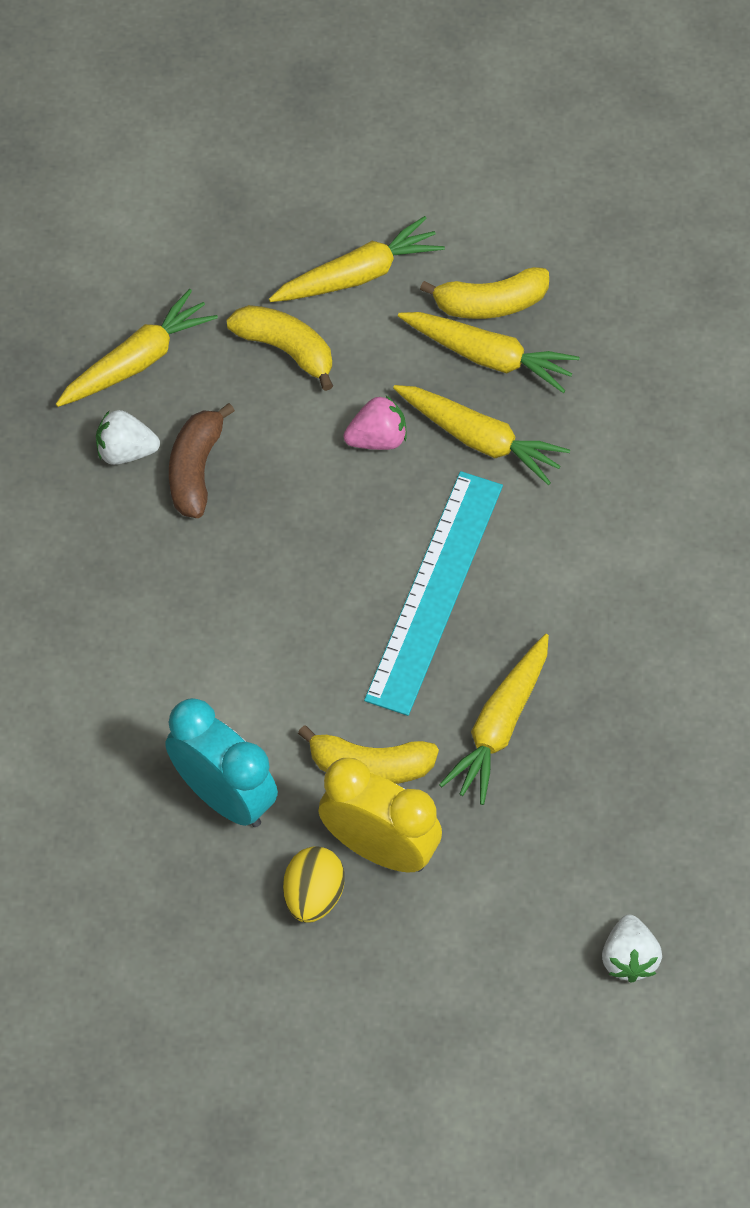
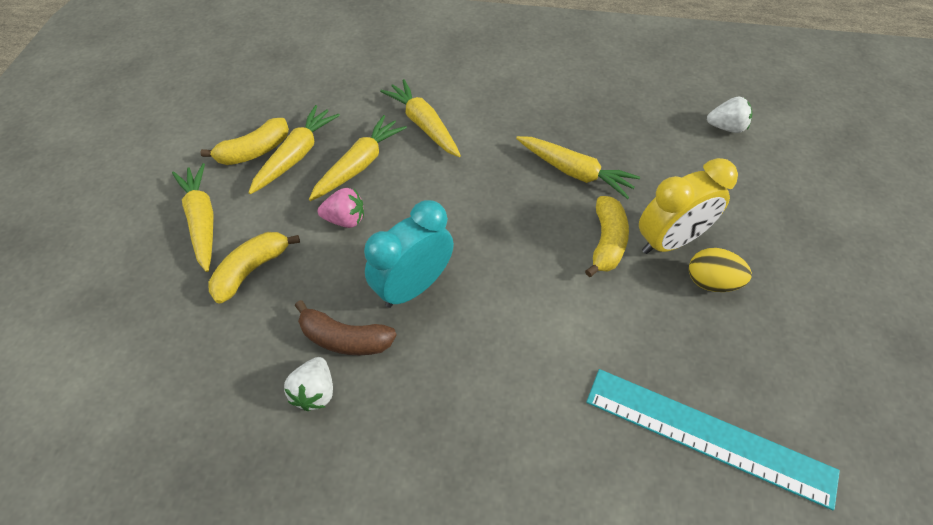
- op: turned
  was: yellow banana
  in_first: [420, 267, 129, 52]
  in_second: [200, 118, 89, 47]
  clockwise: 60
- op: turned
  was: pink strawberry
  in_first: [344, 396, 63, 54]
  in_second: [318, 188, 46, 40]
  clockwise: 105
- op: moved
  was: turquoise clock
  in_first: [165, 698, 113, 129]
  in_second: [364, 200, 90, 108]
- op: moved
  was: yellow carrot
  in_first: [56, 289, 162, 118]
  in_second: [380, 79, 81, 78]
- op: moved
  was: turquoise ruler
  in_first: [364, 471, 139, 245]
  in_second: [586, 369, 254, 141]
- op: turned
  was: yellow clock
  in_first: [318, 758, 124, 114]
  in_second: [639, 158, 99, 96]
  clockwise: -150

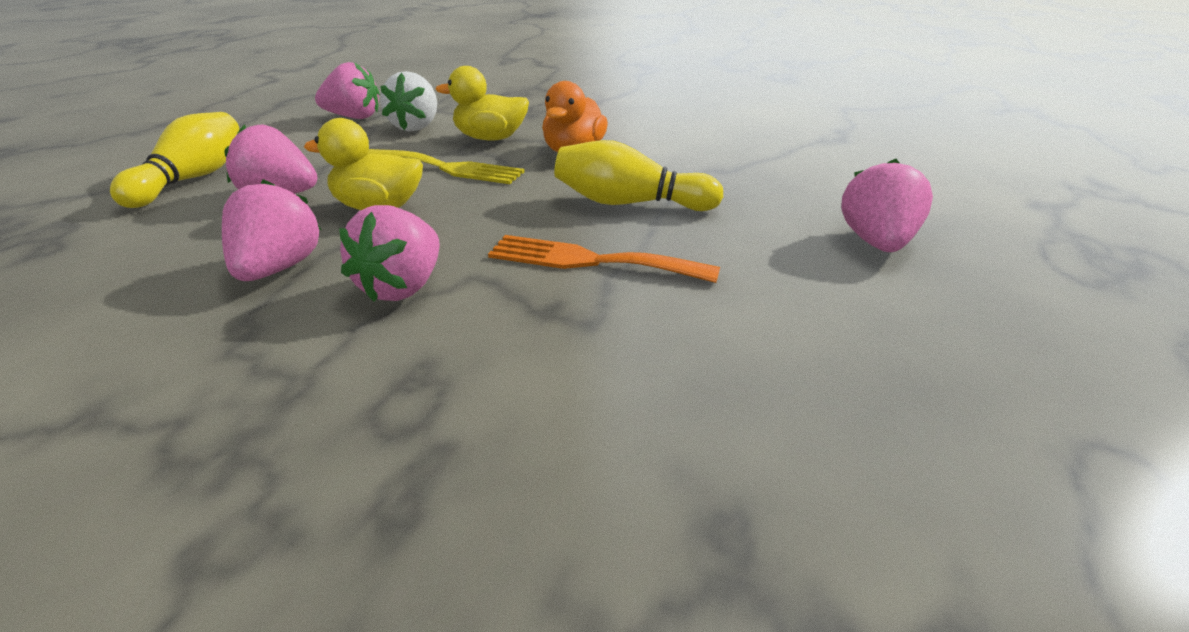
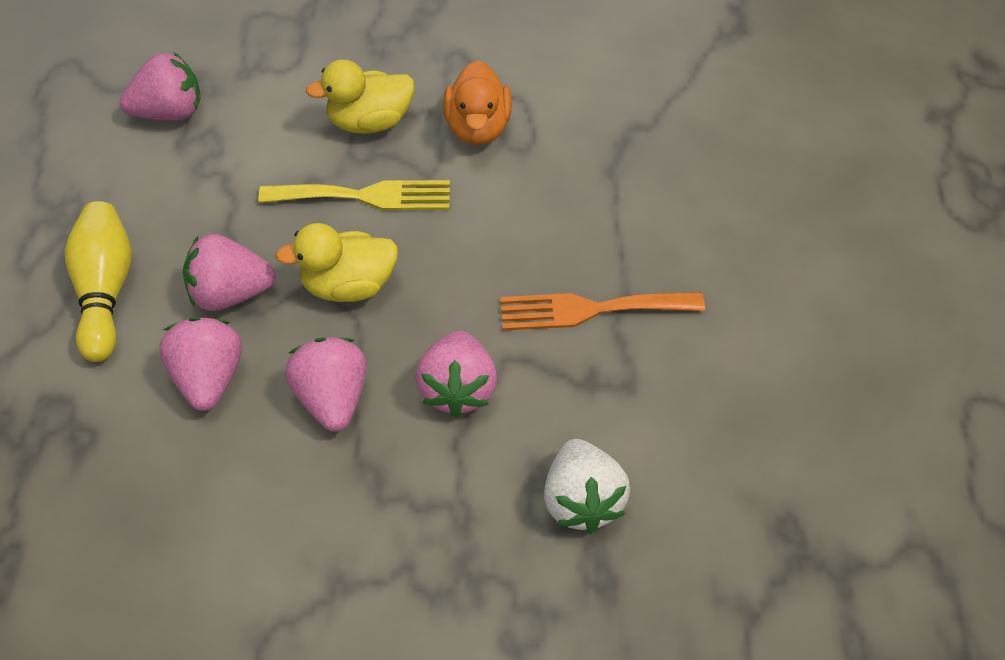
- op: moved
  was: pink strawberry
  in_first: [841, 159, 92, 93]
  in_second: [159, 317, 83, 94]
- op: moved
  was: white strawberry
  in_first: [380, 71, 57, 60]
  in_second: [544, 439, 86, 94]
- op: removed
  was: yellow bowling pin
  in_first: [554, 140, 169, 71]

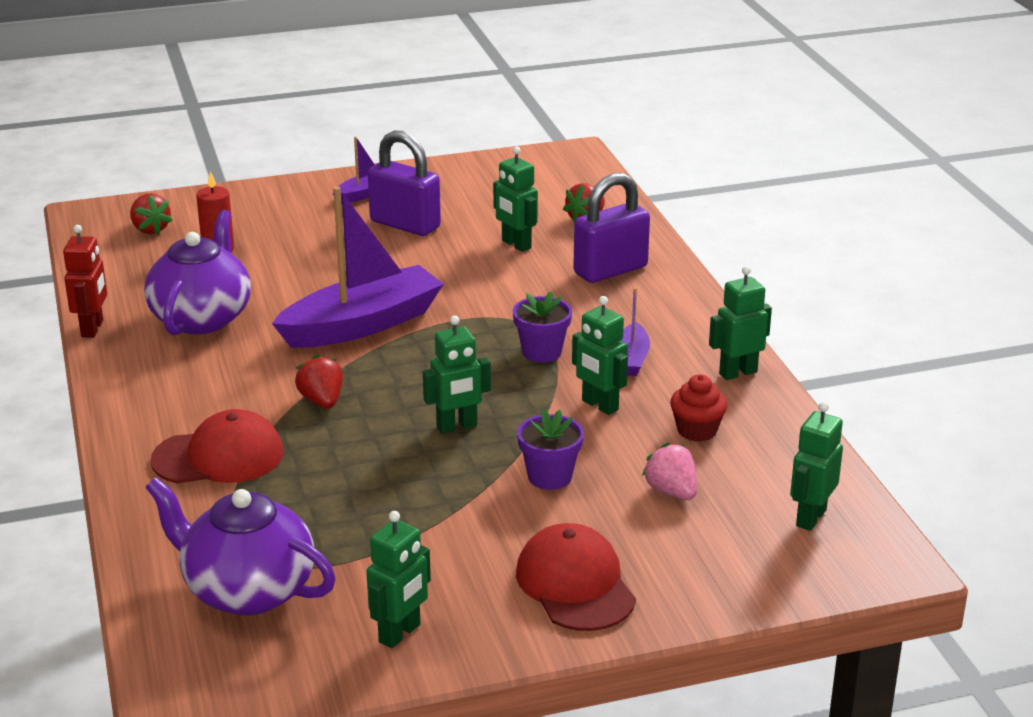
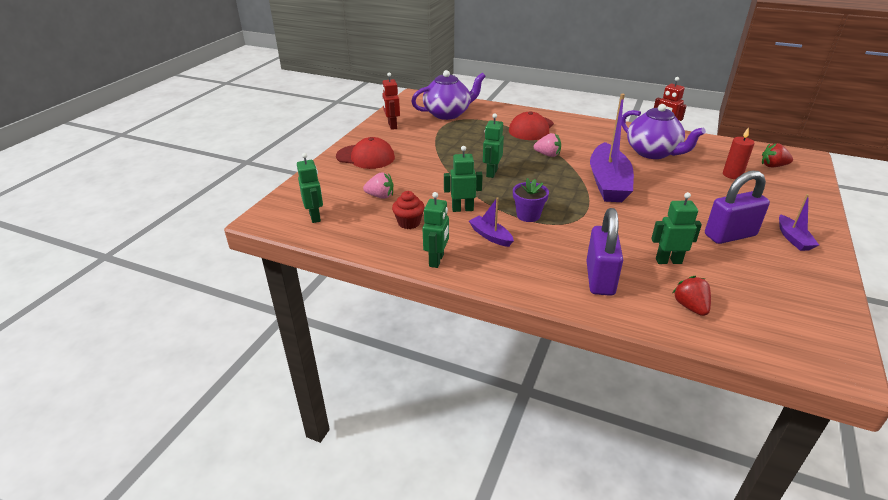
- op: recoloured
  was: green robot
  now: red robot
  in_first: [366, 511, 65, 137]
  in_second: [382, 72, 18, 58]
- op: recoloured
  was: red strawberry
  now: pink strawberry
  in_first: [295, 354, 48, 55]
  in_second: [534, 133, 27, 24]
- op: removed
  was: purple flower pot
  in_first: [517, 408, 67, 82]

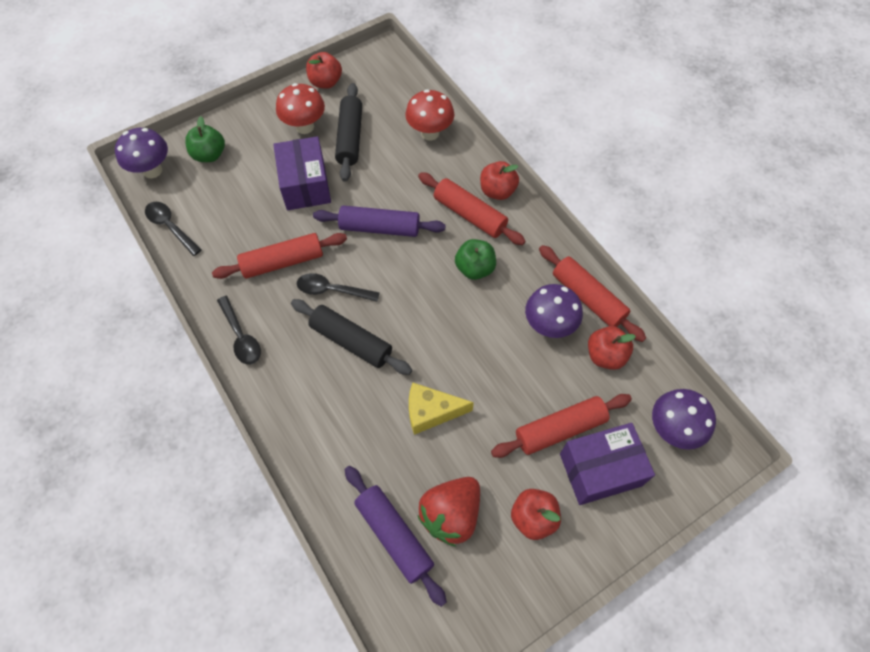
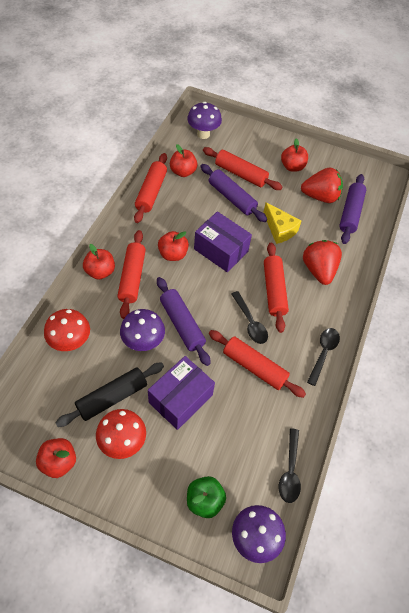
- op: moved
  was: purple mushroom
  in_first: [525, 284, 58, 54]
  in_second: [120, 309, 45, 42]
- op: recoloured
  was: green apple
  now: red apple
  in_first: [455, 239, 41, 41]
  in_second: [158, 231, 31, 30]
- op: moved
  was: purple box
  in_first: [560, 423, 95, 82]
  in_second: [194, 212, 58, 60]
- op: added
  now: purple rolling pin
  in_second: [200, 164, 67, 58]
- op: recoloured
  was: black rolling pin
  now: red rolling pin
  in_first: [291, 299, 121, 76]
  in_second: [264, 243, 25, 90]
- op: added
  now: red strawberry
  in_second: [303, 240, 39, 45]

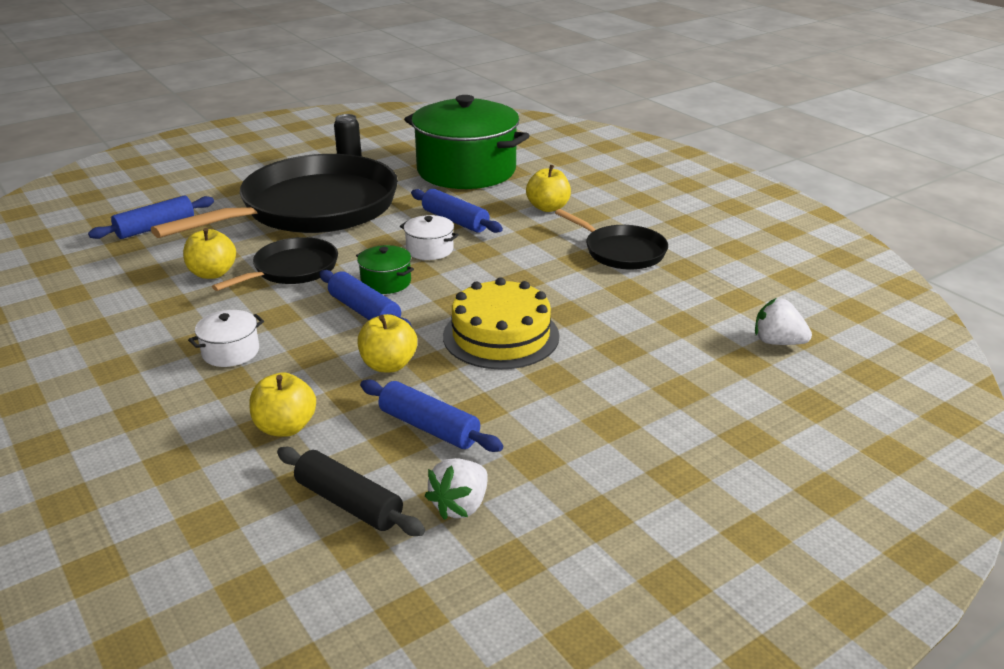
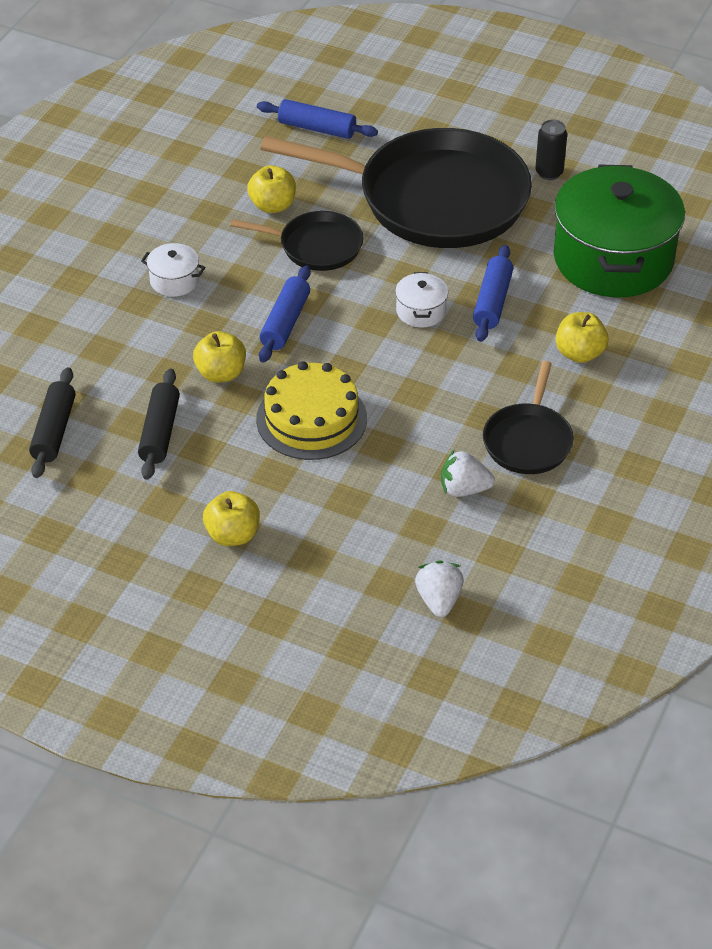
- op: recoloured
  was: blue rolling pin
  now: black rolling pin
  in_first: [360, 379, 143, 73]
  in_second: [138, 368, 42, 112]
- op: moved
  was: yellow apple
  in_first: [249, 372, 67, 65]
  in_second: [203, 491, 57, 55]
- op: moved
  was: white strawberry
  in_first: [425, 458, 63, 62]
  in_second: [441, 450, 54, 47]
- op: removed
  was: green pot
  in_first: [356, 245, 58, 49]

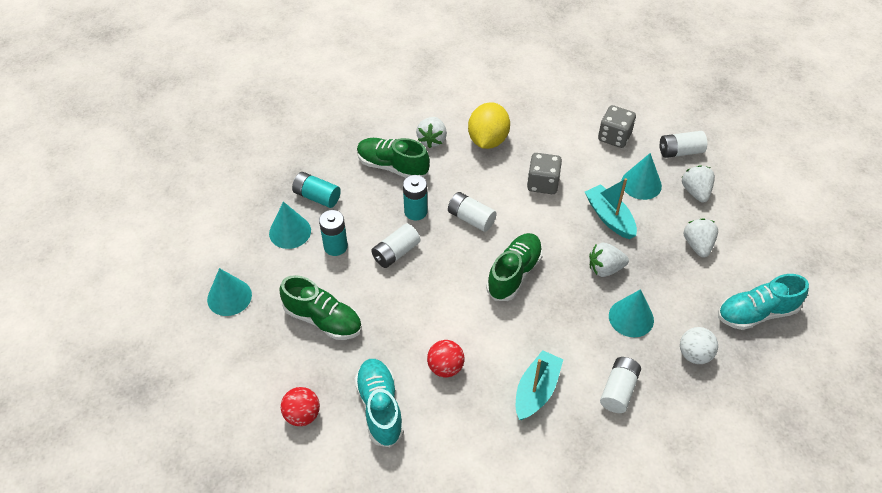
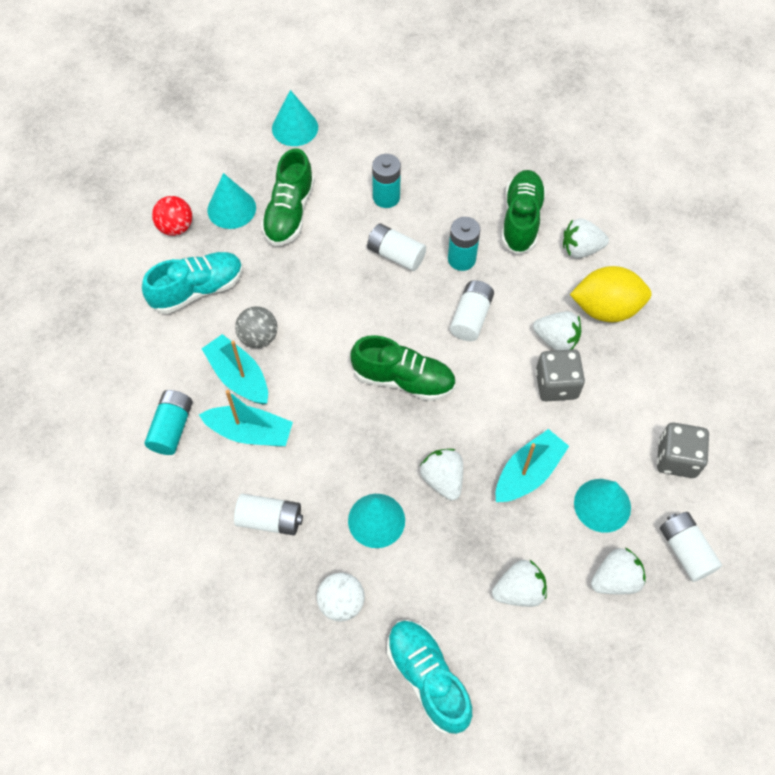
- op: moved
  was: turquoise battery
  in_first: [292, 172, 49, 36]
  in_second: [144, 390, 49, 65]
- op: added
  now: turquoise boat
  in_second: [202, 334, 66, 71]
- op: moved
  was: turquoise cone
  in_first: [269, 202, 42, 47]
  in_second: [207, 173, 49, 56]
- op: recoloured
  was: red ball
  now: grey ball
  in_first: [427, 340, 37, 37]
  in_second: [235, 306, 42, 42]
- op: added
  now: white strawberry
  in_second: [533, 311, 48, 39]

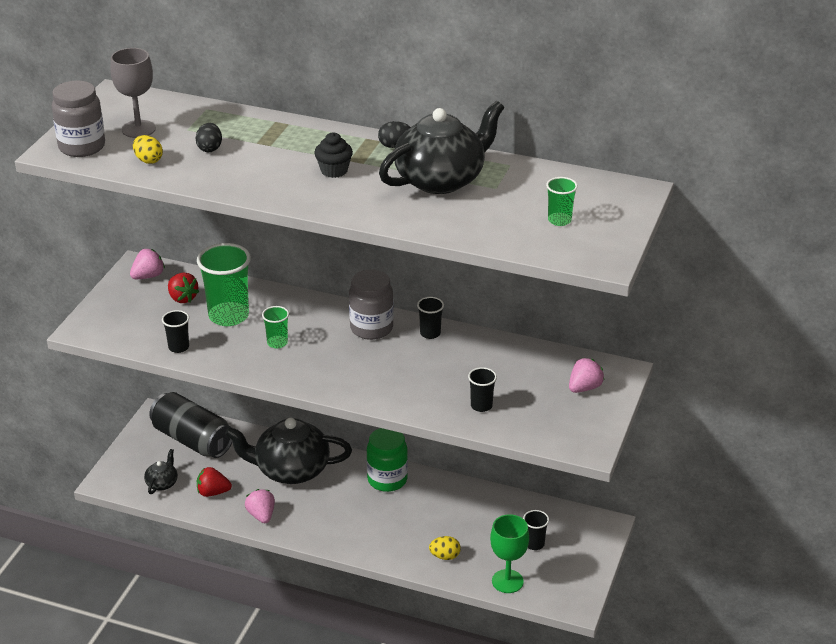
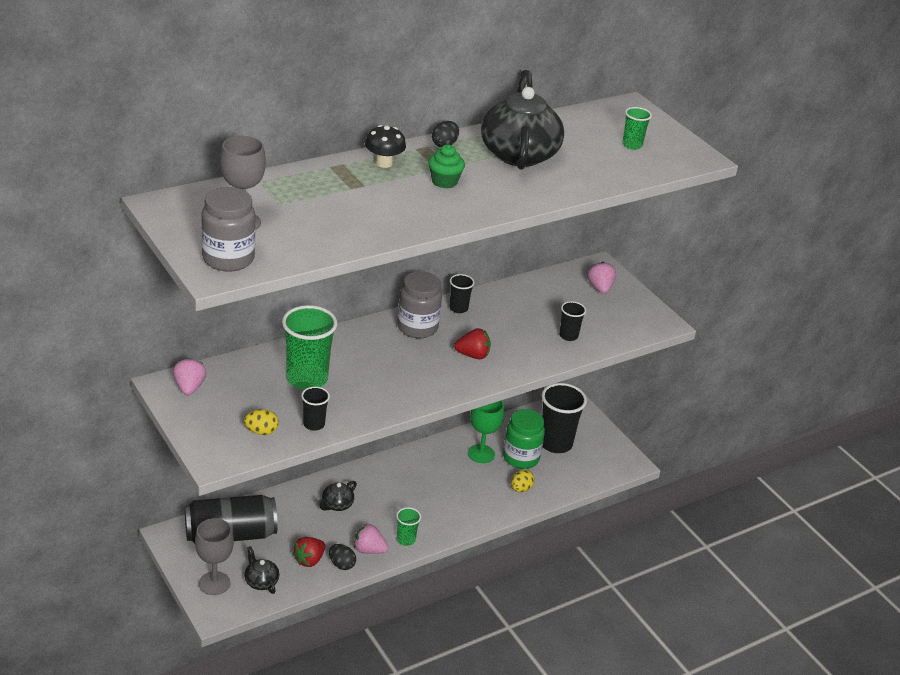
- op: added
  now: grey goblet
  in_second: [195, 518, 39, 77]
- op: moved
  was: yellow egg
  in_first: [133, 135, 30, 29]
  in_second: [244, 409, 35, 26]
- op: resized
  was: black teapot
  in_first: [225, 418, 127, 66]
  in_second: [318, 481, 39, 30]
  ratio: 0.44
- op: moved
  was: black egg
  in_first: [196, 123, 26, 29]
  in_second: [329, 544, 27, 26]
- op: added
  now: black mushroom
  in_second: [365, 125, 41, 43]
- op: moved
  was: green cup
  in_first: [262, 306, 27, 42]
  in_second: [396, 507, 25, 39]
- op: recoloured
  was: black cupcake
  now: green cupcake
  in_first: [314, 132, 39, 46]
  in_second: [428, 144, 37, 45]
- op: moved
  was: red strawberry
  in_first: [168, 273, 31, 30]
  in_second: [454, 328, 37, 31]
- op: moved
  was: green goblet
  in_first: [490, 514, 39, 79]
  in_second: [468, 400, 36, 63]
- op: moved
  was: green jar
  in_first: [367, 428, 41, 64]
  in_second: [503, 409, 42, 60]
- op: resized
  was: black cup
  in_first: [523, 510, 26, 40]
  in_second: [542, 383, 45, 70]
  ratio: 1.99

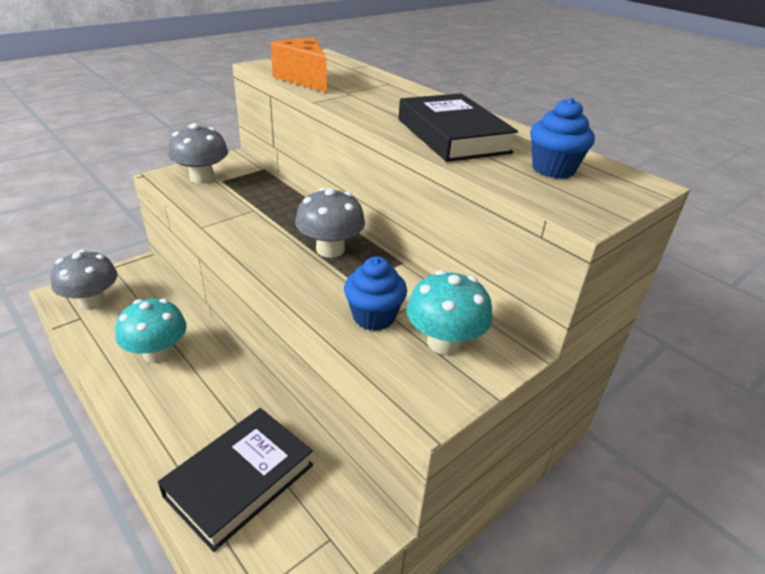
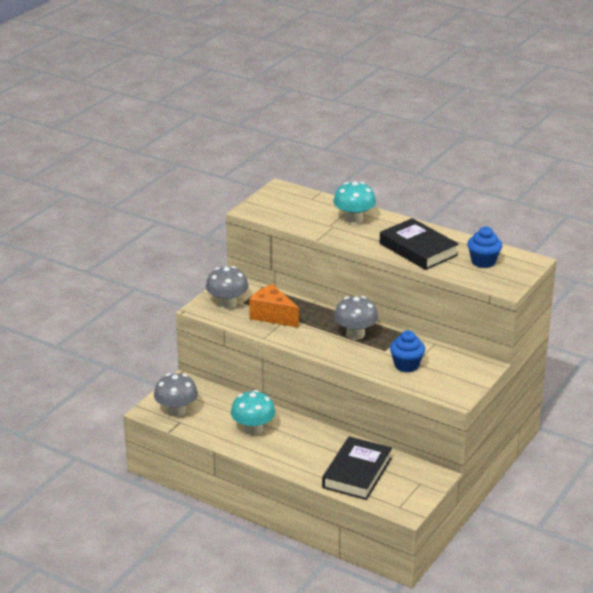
- op: moved
  was: orange cheese
  in_first: [271, 38, 56, 55]
  in_second: [249, 284, 50, 44]
- op: moved
  was: turquoise mushroom
  in_first: [406, 270, 86, 85]
  in_second: [333, 181, 43, 43]

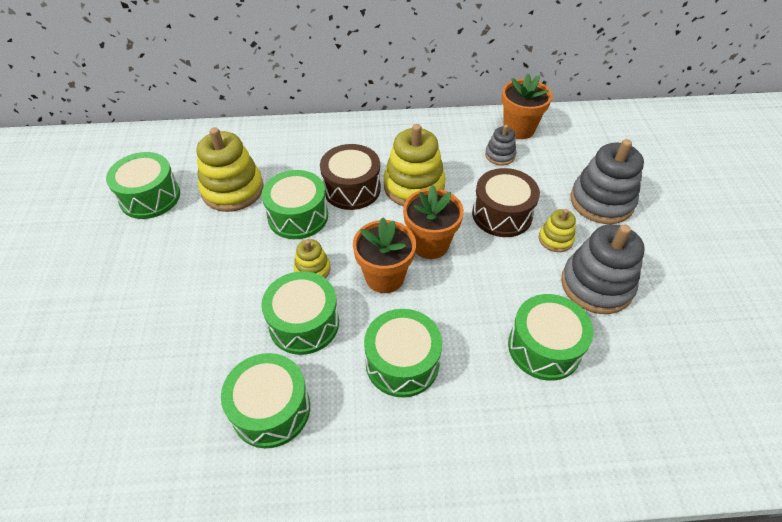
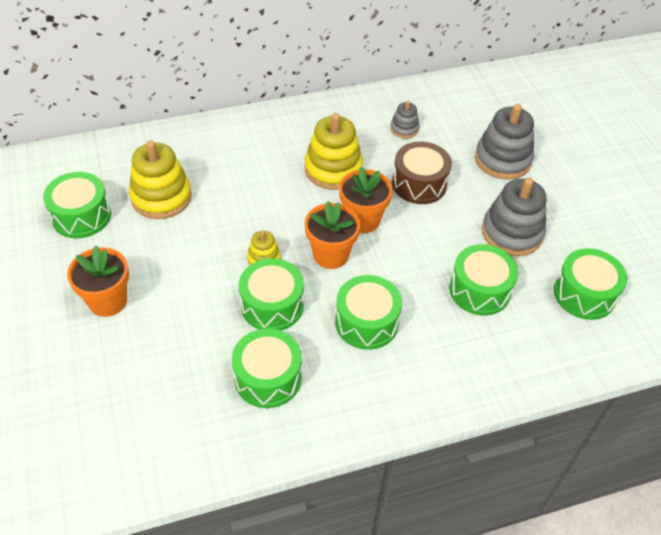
- op: moved
  was: orange flower pot
  in_first: [502, 74, 50, 65]
  in_second: [67, 246, 62, 71]
- op: moved
  was: green drum
  in_first: [262, 170, 66, 69]
  in_second: [554, 248, 73, 72]
- op: removed
  was: brown drum
  in_first: [320, 144, 61, 66]
- op: removed
  was: yellow stacking toy
  in_first: [539, 209, 37, 43]

